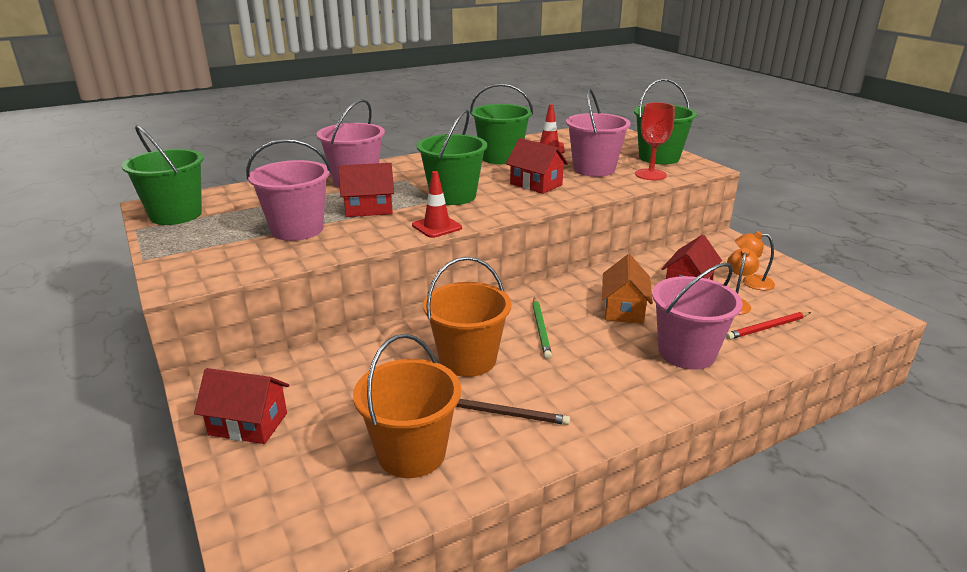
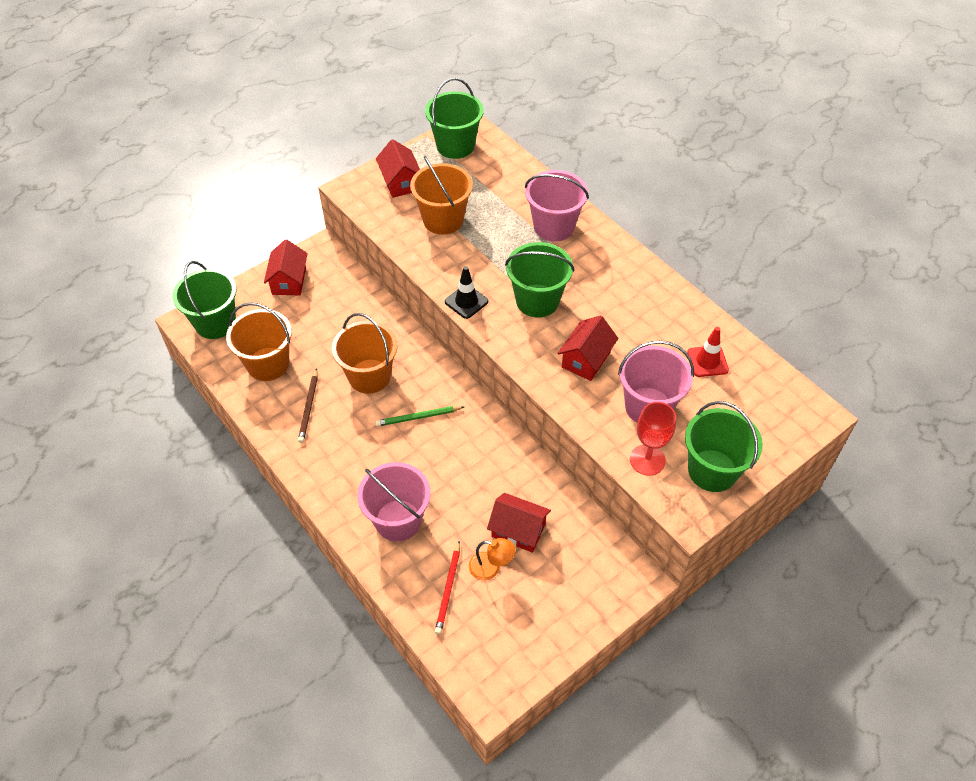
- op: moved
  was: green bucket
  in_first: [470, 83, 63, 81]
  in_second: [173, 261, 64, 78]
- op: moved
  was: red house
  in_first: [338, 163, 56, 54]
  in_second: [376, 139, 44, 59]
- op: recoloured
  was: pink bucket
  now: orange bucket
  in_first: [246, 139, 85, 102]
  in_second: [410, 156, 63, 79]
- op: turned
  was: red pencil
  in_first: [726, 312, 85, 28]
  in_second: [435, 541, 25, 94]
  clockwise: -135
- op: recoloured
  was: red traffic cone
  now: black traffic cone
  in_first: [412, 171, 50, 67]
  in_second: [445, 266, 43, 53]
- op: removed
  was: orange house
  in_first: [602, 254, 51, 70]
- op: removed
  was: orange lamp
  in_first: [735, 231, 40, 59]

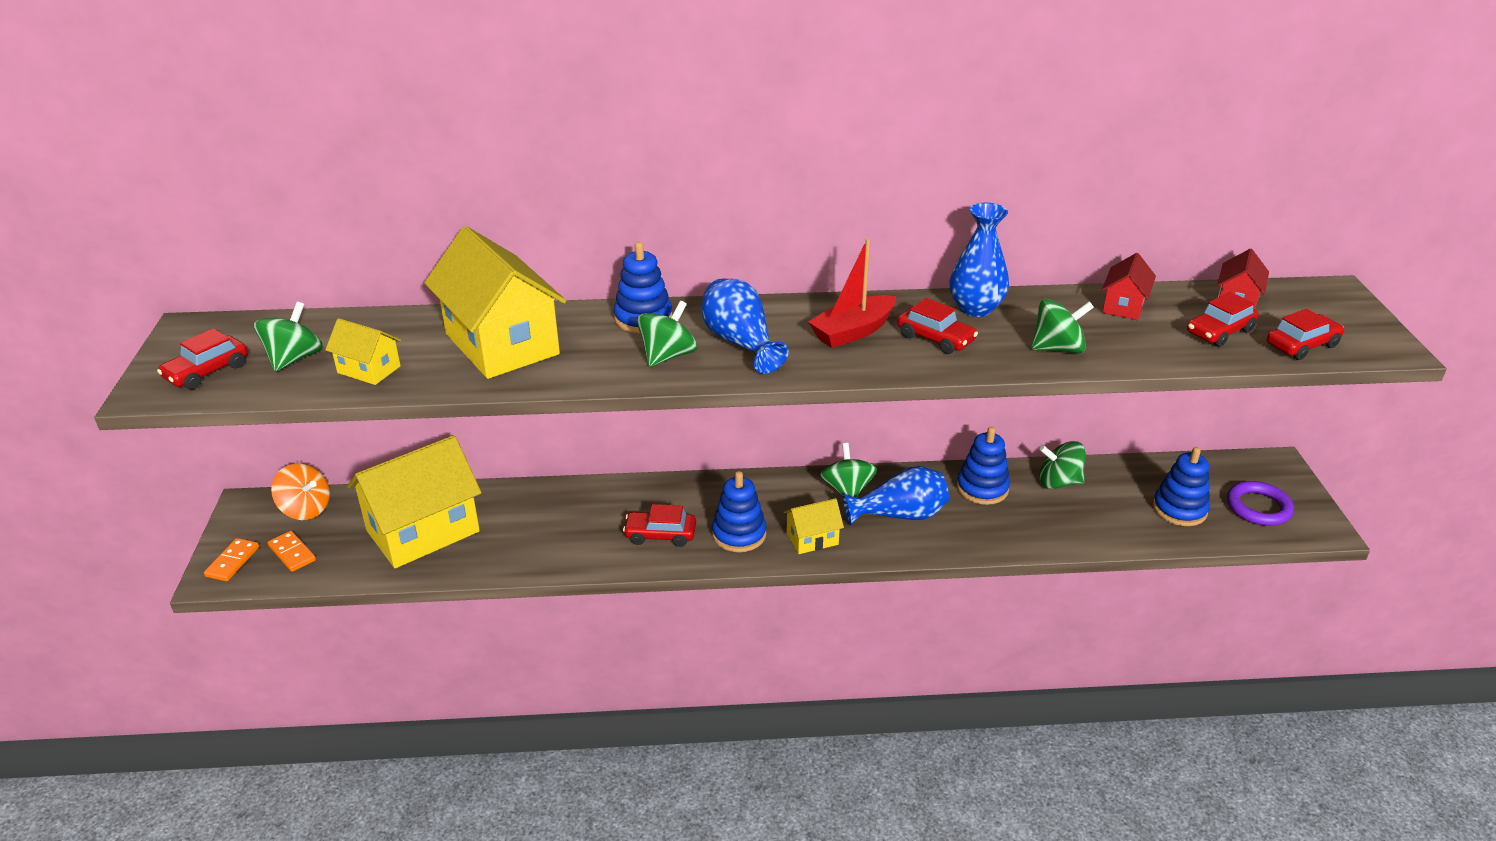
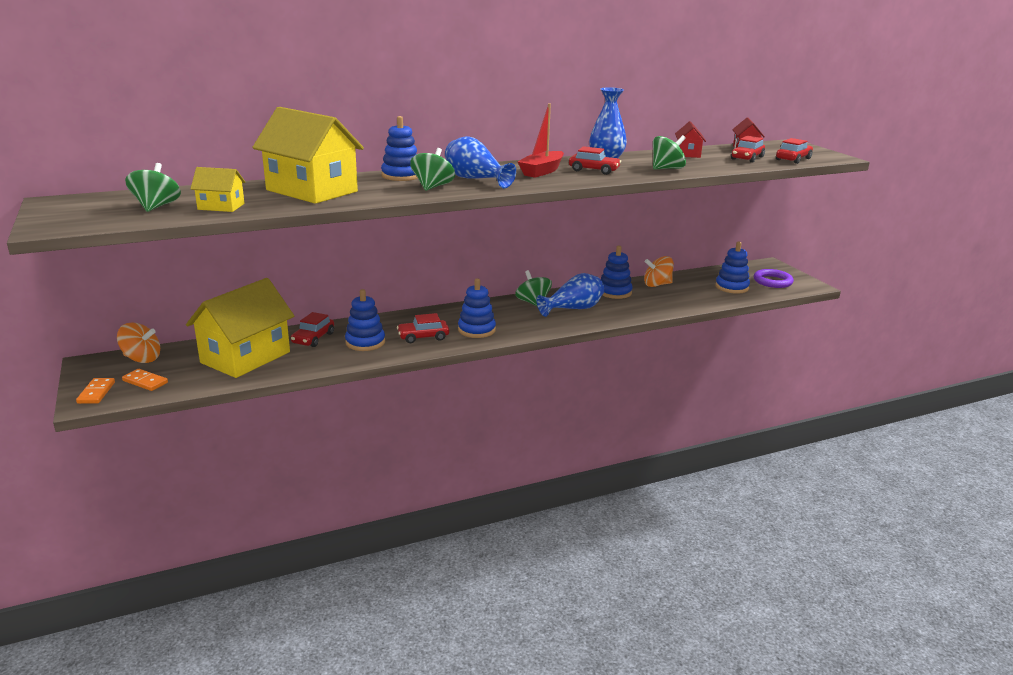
- op: moved
  was: red car
  in_first: [157, 328, 91, 61]
  in_second: [291, 312, 43, 35]
- op: added
  now: blue stacking toy
  in_second: [345, 289, 40, 62]
- op: recoloured
  was: green spinning top
  now: orange spinning top
  in_first: [1039, 441, 47, 48]
  in_second: [644, 256, 30, 31]
- op: removed
  was: yellow house
  in_first: [783, 498, 61, 56]

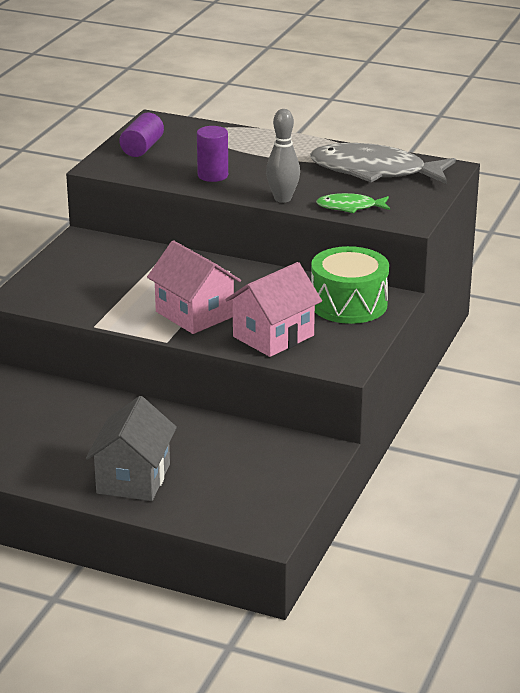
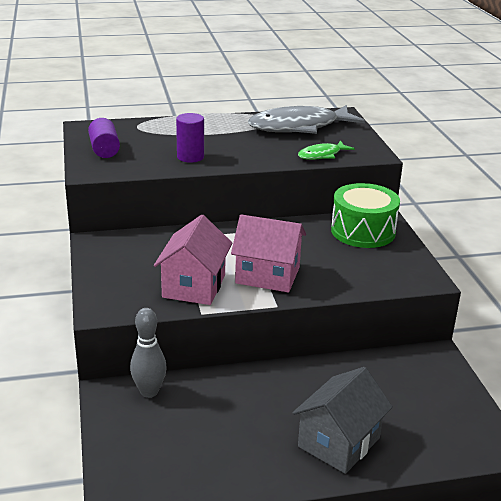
- op: moved
  was: grey bowling pin
  in_first: [266, 109, 34, 94]
  in_second: [130, 308, 37, 90]
- op: moved
  was: pink house
  in_first: [225, 262, 97, 95]
  in_second: [154, 215, 78, 90]
- op: turned
  was: grey house
  in_first: [86, 396, 91, 105]
  in_second: [292, 367, 101, 107]
  clockwise: 60

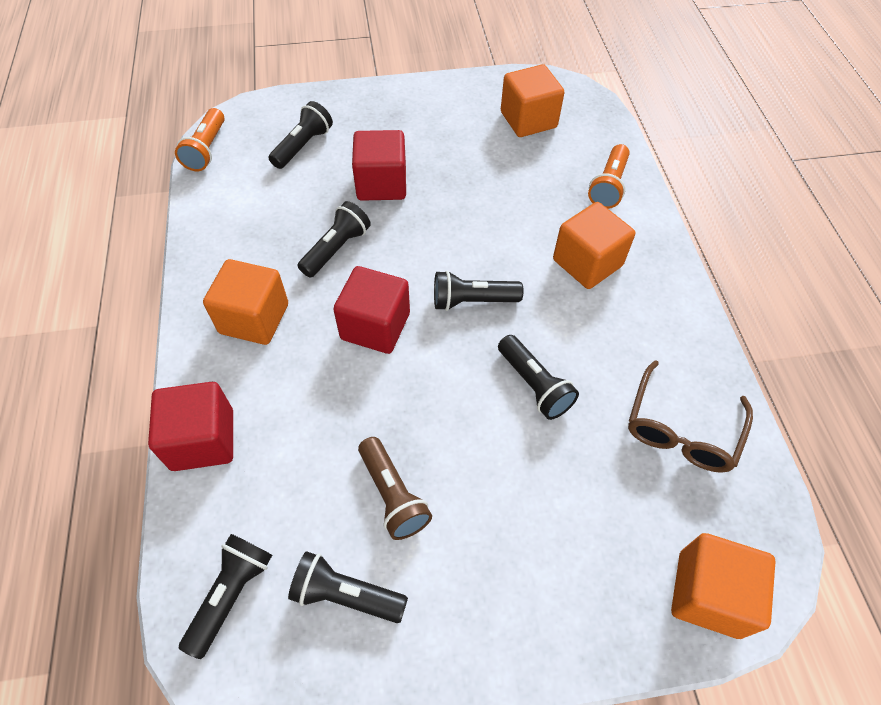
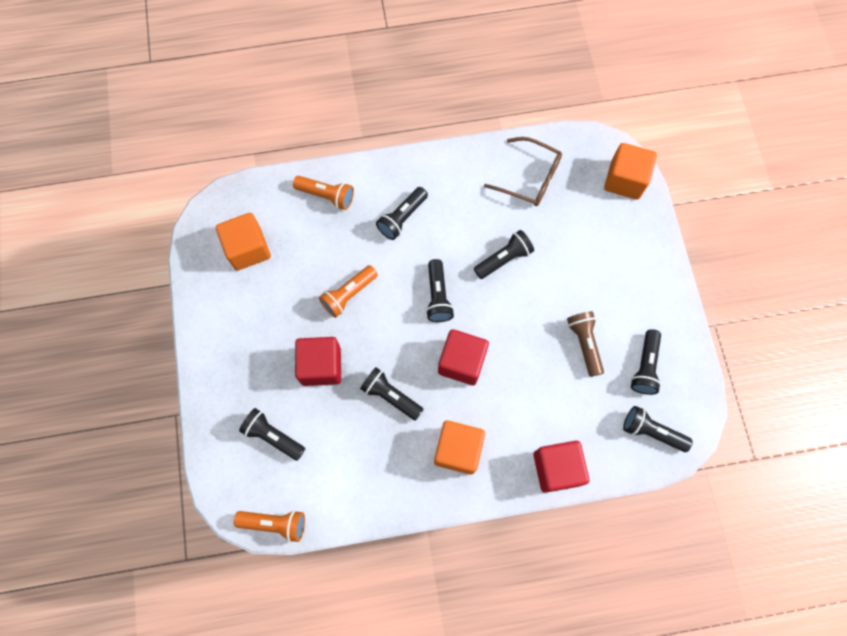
- op: added
  now: orange flashlight
  in_second: [319, 265, 59, 53]
- op: replaced
  was: orange cube
  now: black flashlight
  in_first: [553, 202, 82, 87]
  in_second: [376, 187, 52, 53]
- op: turned
  was: brown flashlight
  in_first: [358, 437, 74, 103]
  in_second: [567, 311, 37, 66]
  clockwise: -75

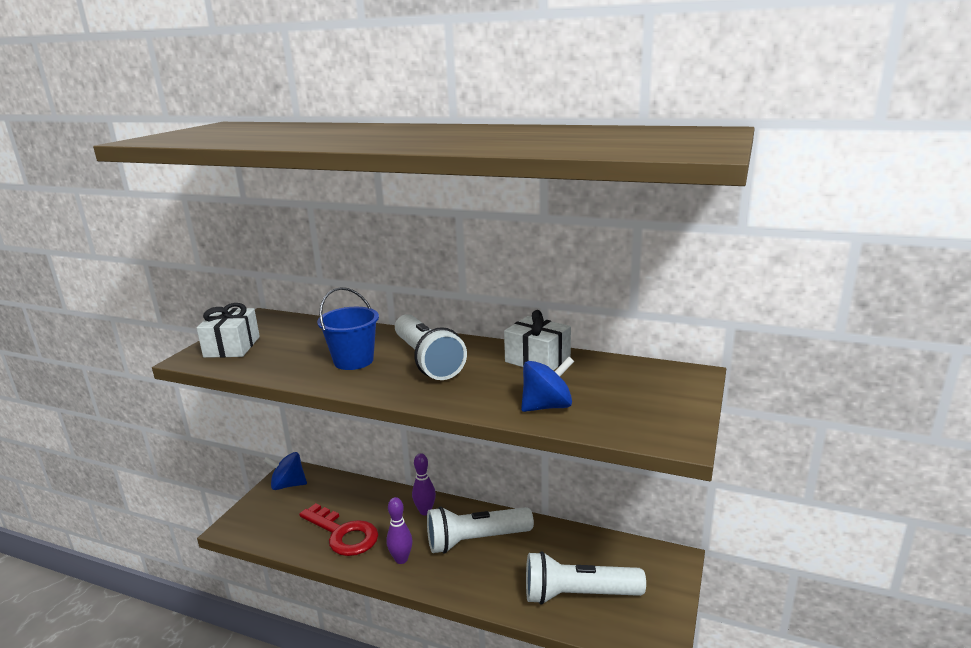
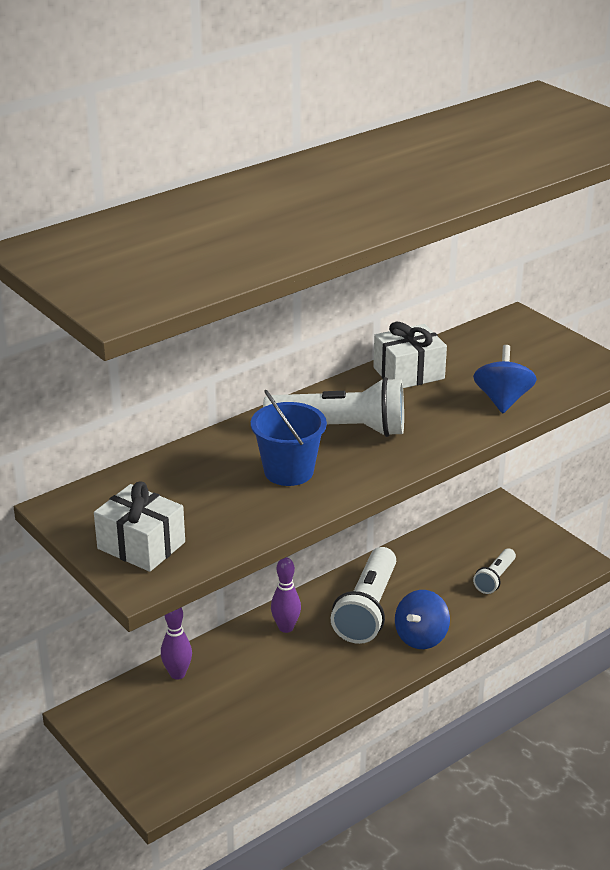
- op: moved
  was: purple bowling pin
  in_first: [386, 497, 27, 67]
  in_second: [161, 607, 31, 73]
- op: moved
  was: blue spinning top
  in_first: [264, 452, 43, 38]
  in_second: [395, 590, 55, 59]
- op: resized
  was: white flashlight
  in_first: [526, 551, 120, 54]
  in_second: [473, 548, 43, 46]
  ratio: 0.53
- op: removed
  was: red key
  in_first: [299, 503, 79, 53]

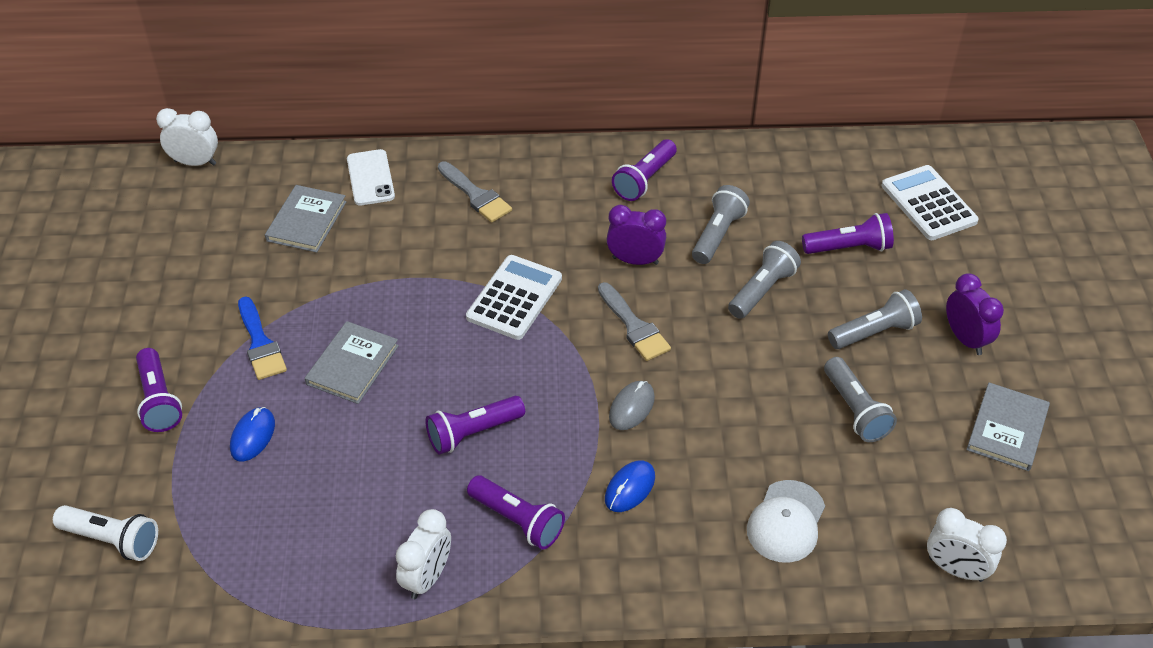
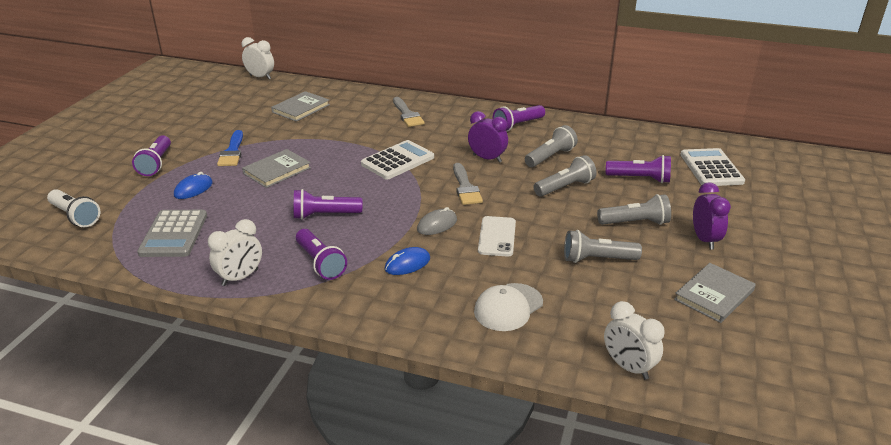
- op: added
  now: grey calculator
  in_second: [137, 210, 70, 47]
- op: moved
  was: white phone
  in_first: [347, 149, 48, 57]
  in_second: [478, 216, 38, 41]
- op: turned
  was: grey flashlight
  in_first: [824, 357, 73, 85]
  in_second: [564, 230, 78, 33]
  clockwise: 90

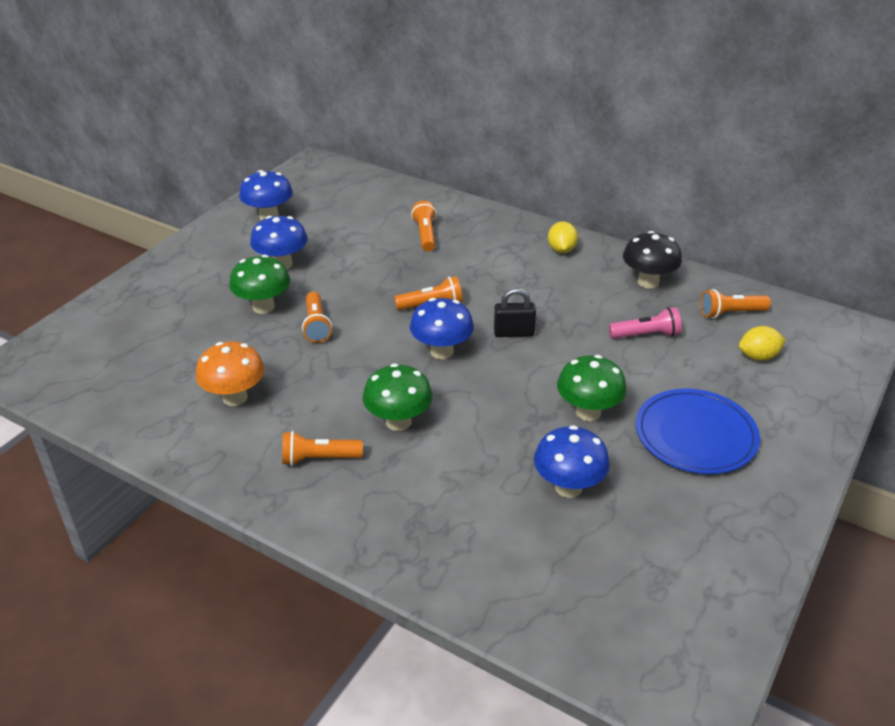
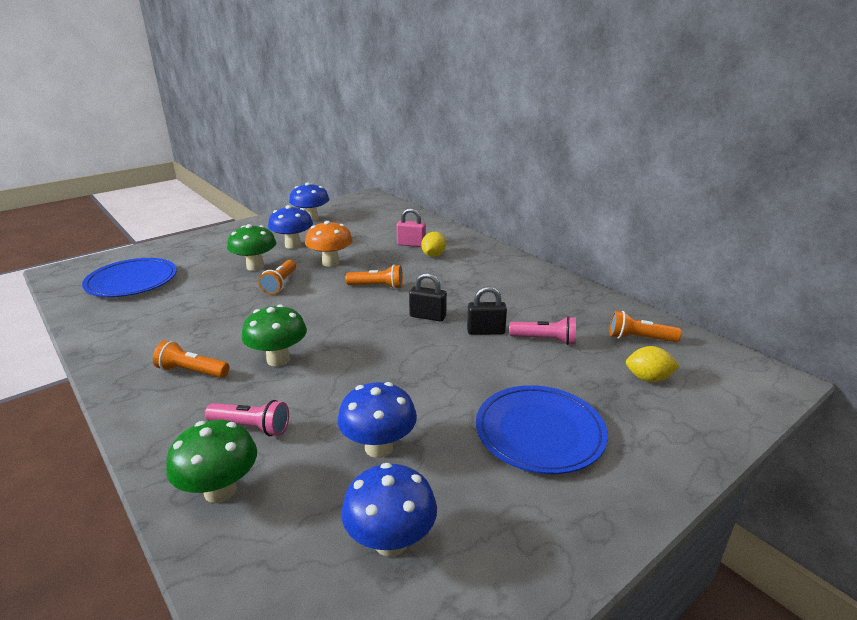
- op: added
  now: blue plate
  in_second: [82, 258, 95, 39]
- op: moved
  was: green mushroom
  in_first: [557, 355, 70, 66]
  in_second: [166, 420, 91, 83]
- op: added
  now: pink flashlight
  in_second: [205, 400, 84, 36]
- op: moved
  was: orange mushroom
  in_first: [195, 341, 70, 65]
  in_second: [305, 221, 48, 46]
- op: moved
  was: blue mushroom
  in_first: [410, 298, 64, 61]
  in_second: [341, 463, 96, 94]
- op: replaced
  was: orange flashlight
  now: pink padlock
  in_first: [411, 201, 26, 50]
  in_second: [396, 208, 30, 39]
- op: moved
  was: yellow lemon
  in_first: [548, 221, 30, 32]
  in_second: [421, 232, 25, 25]
- op: added
  now: black padlock
  in_second: [467, 286, 40, 49]
- op: removed
  was: black mushroom
  in_first: [623, 231, 59, 58]

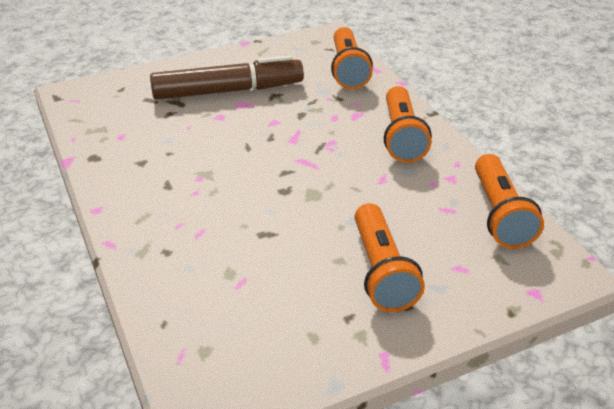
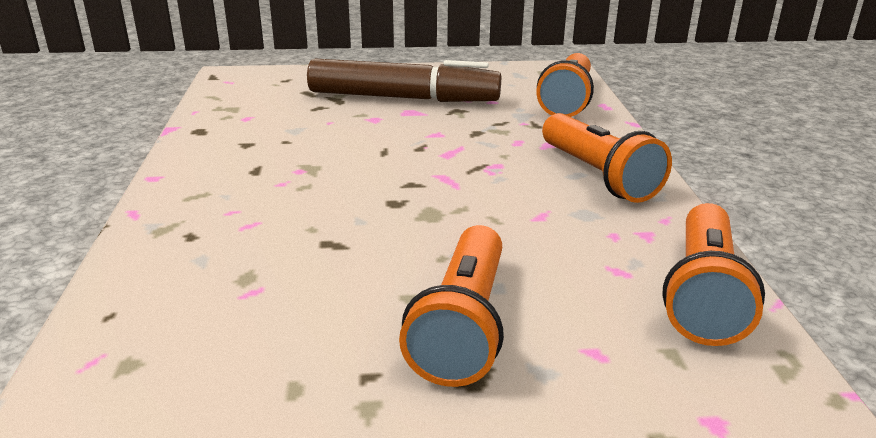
- op: turned
  was: orange flashlight
  in_first: [384, 86, 47, 77]
  in_second: [542, 113, 130, 90]
  clockwise: -45

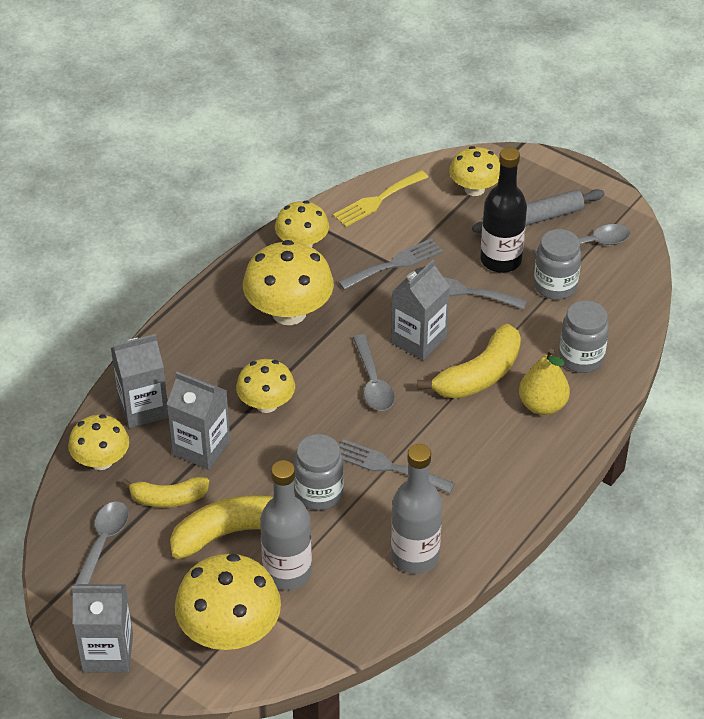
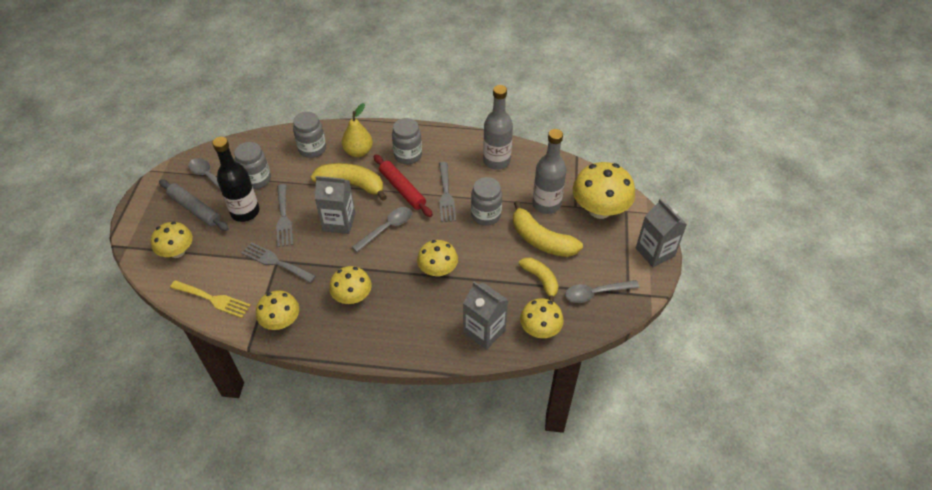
- op: resized
  was: yellow mushroom
  in_first: [243, 240, 91, 85]
  in_second: [329, 266, 43, 38]
  ratio: 0.62
- op: added
  now: red rolling pin
  in_second: [374, 154, 59, 63]
- op: added
  now: grey jar
  in_second: [392, 118, 30, 46]
- op: removed
  was: grey carton
  in_first: [167, 372, 63, 98]

